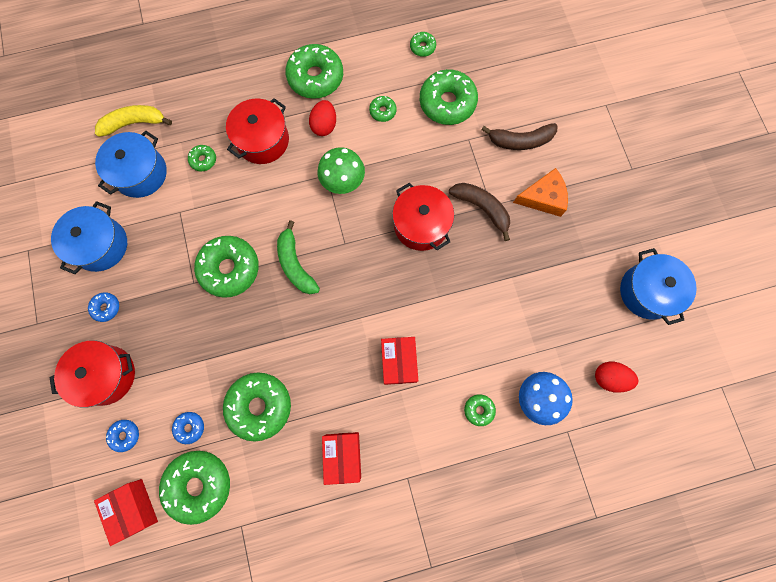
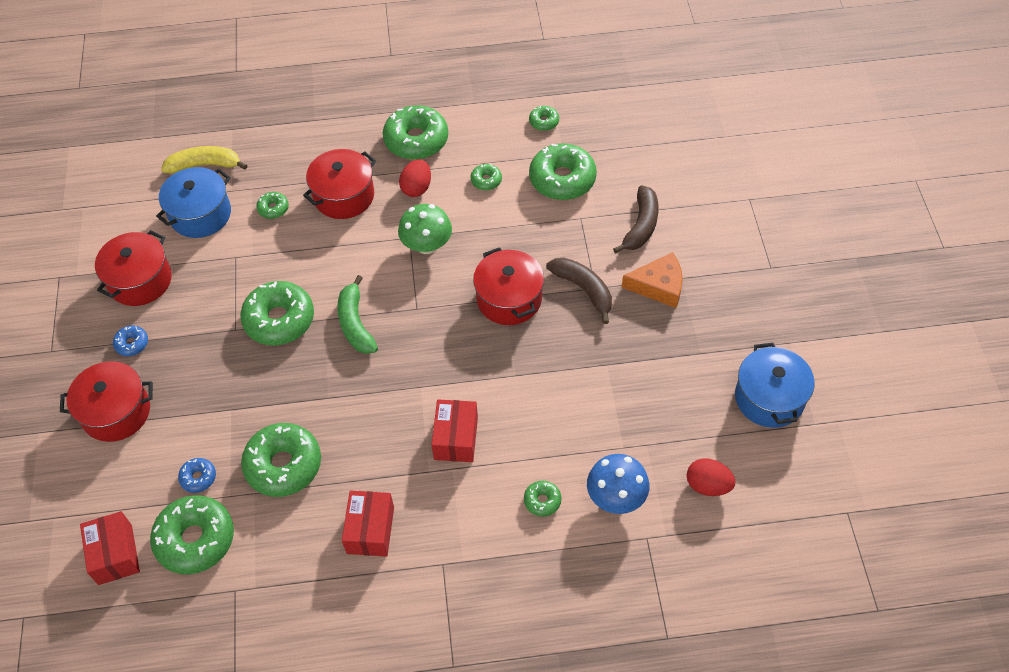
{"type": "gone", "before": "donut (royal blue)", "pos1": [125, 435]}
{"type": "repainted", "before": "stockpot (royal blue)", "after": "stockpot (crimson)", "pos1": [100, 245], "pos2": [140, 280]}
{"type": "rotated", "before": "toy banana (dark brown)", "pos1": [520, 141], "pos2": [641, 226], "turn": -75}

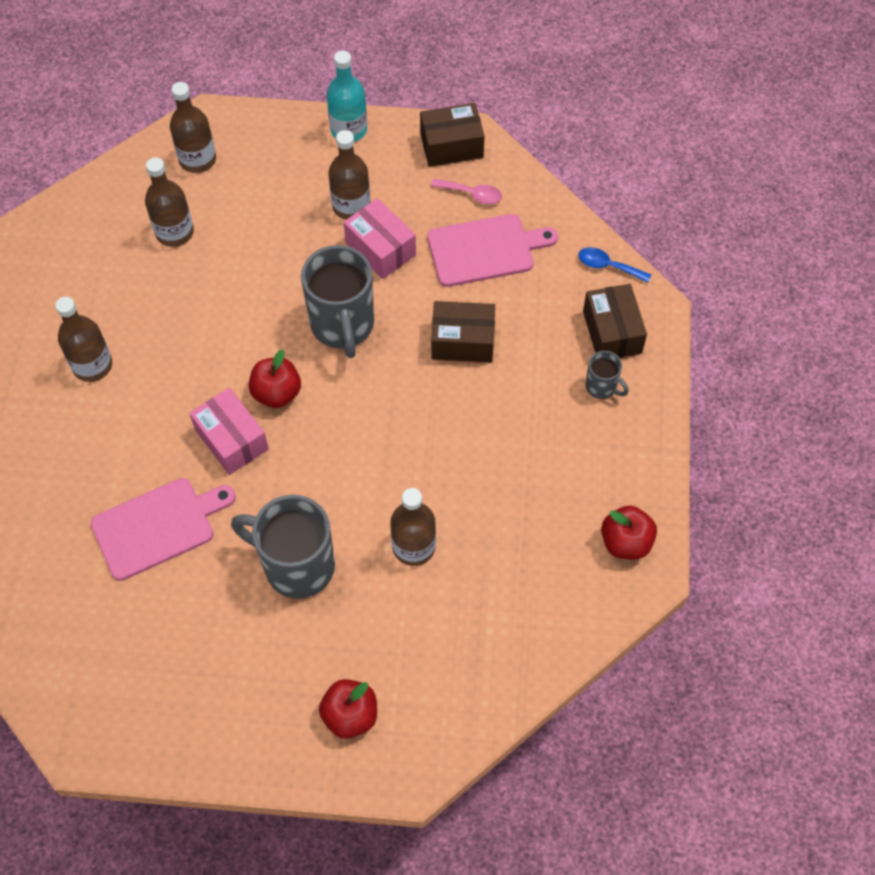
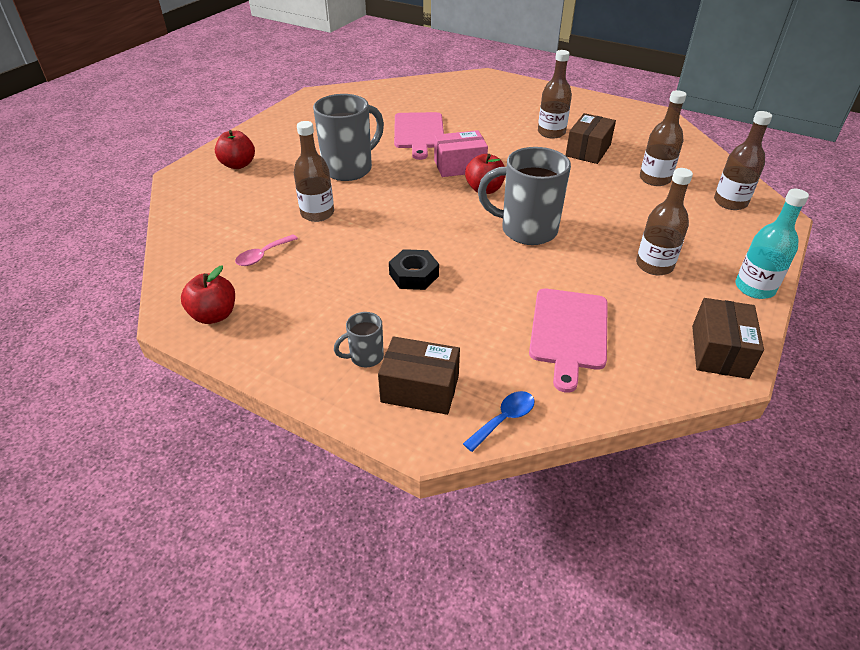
{"type": "gone", "before": "package (pink)", "pos1": [380, 248]}
{"type": "new", "after": "hexagon nut (ebony)", "pos2": [414, 275]}
{"type": "shifted", "before": "tablespoon (pink)", "pos1": [472, 194], "pos2": [263, 255]}
{"type": "shifted", "before": "package (dark brown)", "pos1": [462, 341], "pos2": [588, 150]}

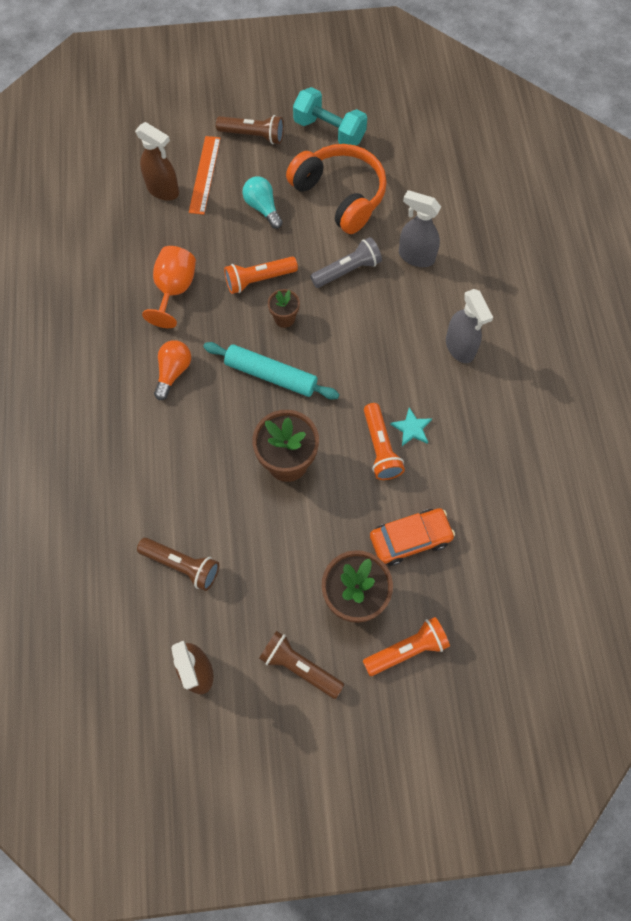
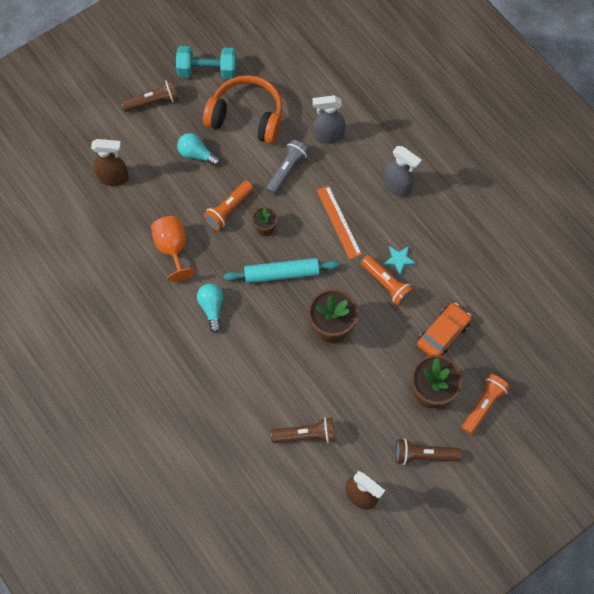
{"type": "shifted", "before": "straightedge (orange-coloured)", "pos1": [205, 174], "pos2": [339, 222]}
{"type": "repainted", "before": "lightbulb (orange-coloured)", "after": "lightbulb (aqua)", "pos1": [173, 372], "pos2": [212, 308]}

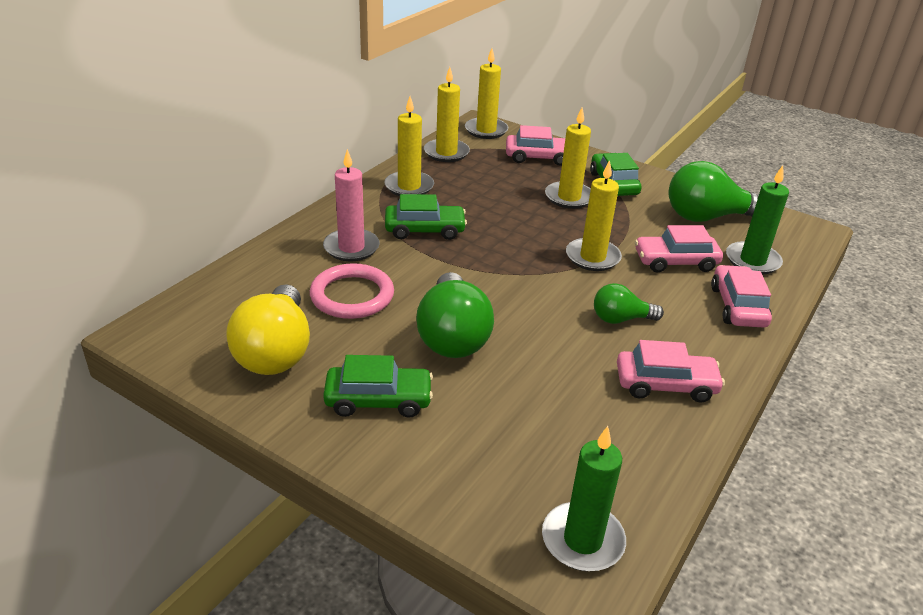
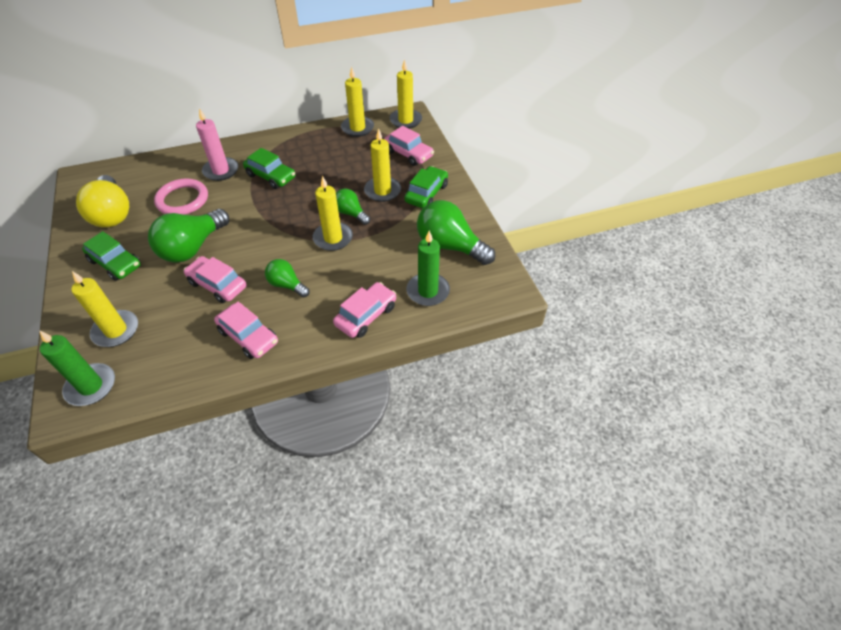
{"type": "new", "after": "lightbulb (green)", "pos2": [351, 213]}
{"type": "shifted", "before": "wax candle (yellow)", "pos1": [409, 186], "pos2": [116, 330]}
{"type": "shifted", "before": "toy car (pink)", "pos1": [675, 261], "pos2": [217, 285]}
{"type": "rotated", "before": "lightbulb (yellow)", "pos1": [276, 351], "pos2": [112, 214], "turn": -60}

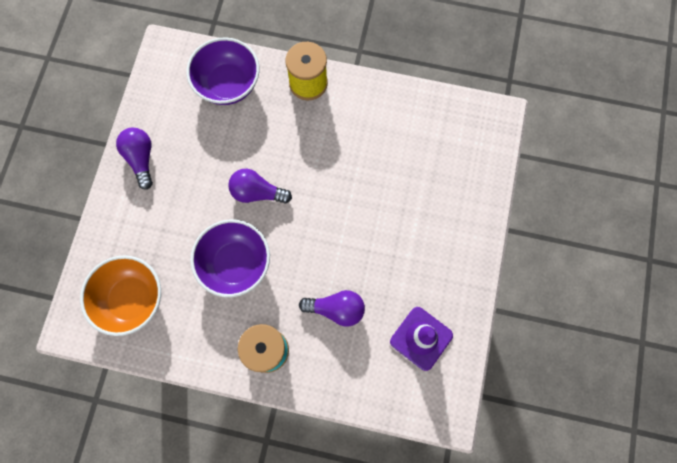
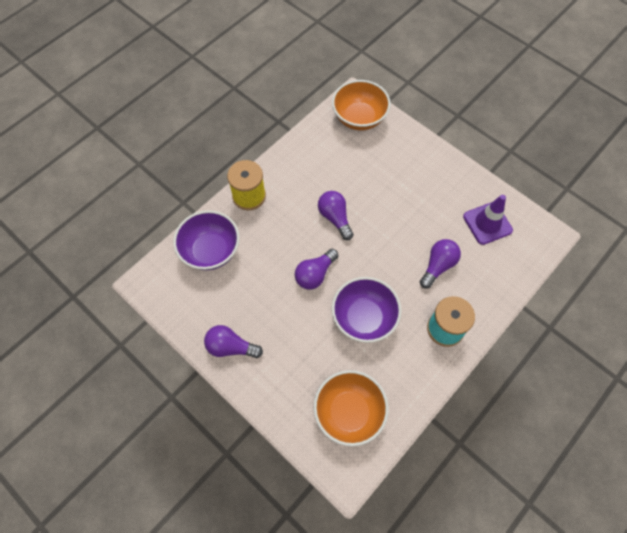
{"type": "new", "after": "lightbulb (purple)", "pos2": [335, 218]}
{"type": "new", "after": "serving bowl (orange-coloured)", "pos2": [359, 118]}

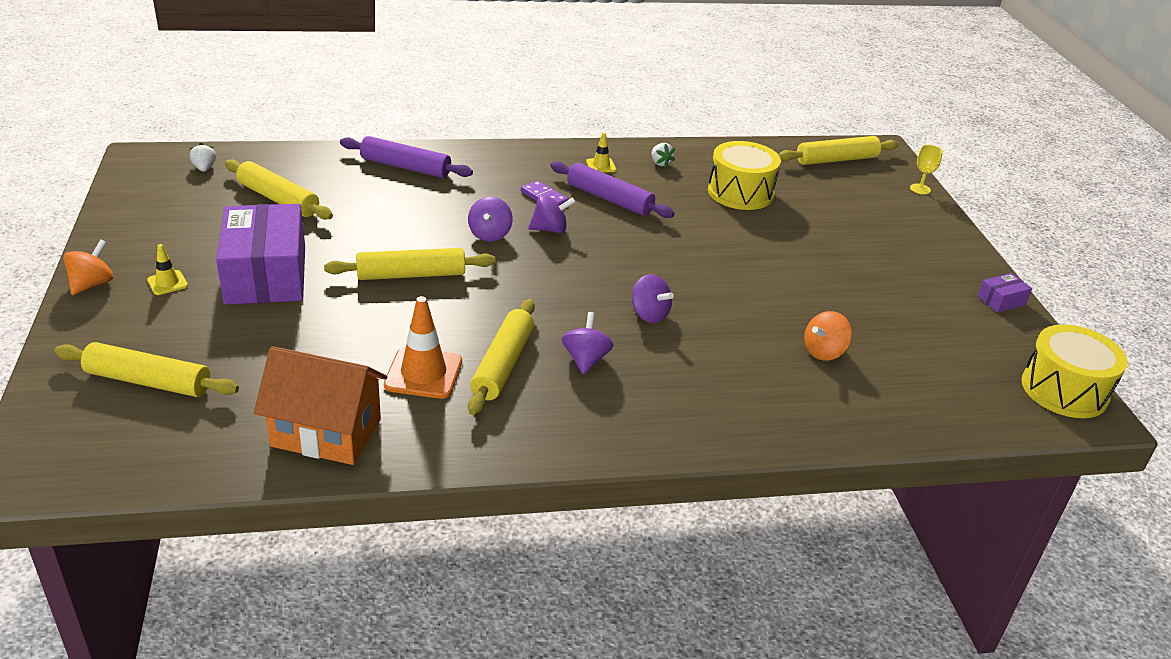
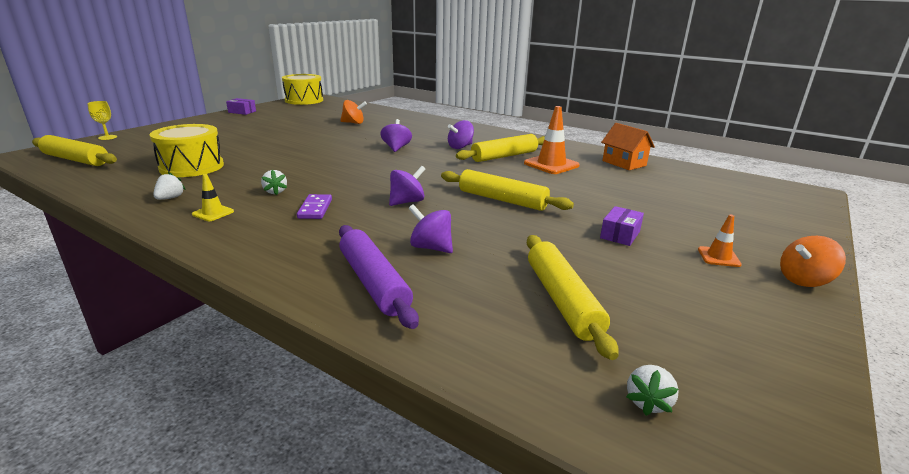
{"type": "gone", "before": "rolling pin (yellow)", "pos1": [148, 381]}
{"type": "shifted", "before": "spinning top (purple)", "pos1": [550, 229], "pos2": [431, 247]}
{"type": "swapped", "before": "rolling pin (purple)", "after": "berry (pure white)", "pos1": [609, 199], "pos2": [275, 192]}
{"type": "repainted", "before": "safety cone (yellow)", "after": "safety cone (orange-coloured)", "pos1": [167, 283], "pos2": [718, 257]}
{"type": "scaled", "before": "package (purple)", "pos1": [266, 275], "pos2": [620, 234], "scale": 0.41}
{"type": "scaled", "before": "cottage (orange-coloured)", "pos1": [326, 433], "pos2": [624, 163], "scale": 0.67}

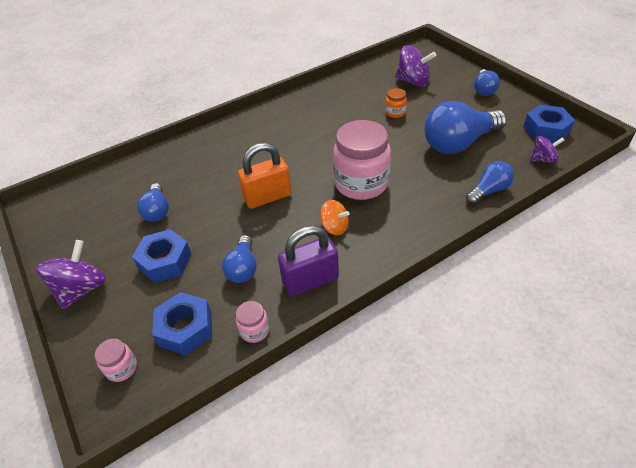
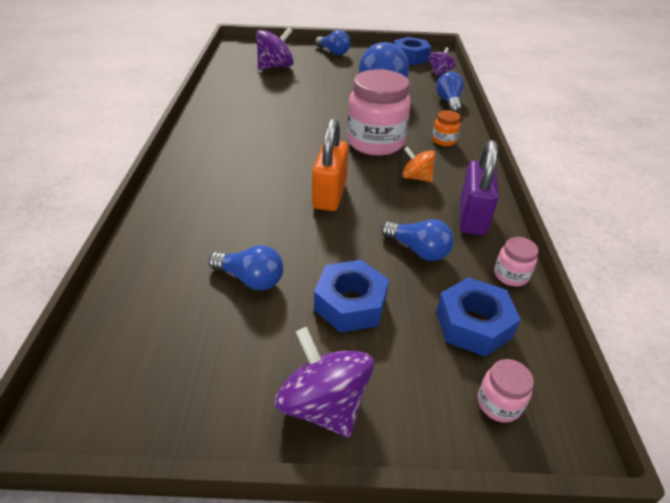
{"type": "shifted", "before": "jar (orange-coloured)", "pos1": [395, 113], "pos2": [444, 141]}
{"type": "rotated", "before": "spinning top (orange-coloured)", "pos1": [334, 227], "pos2": [416, 177], "turn": -120}

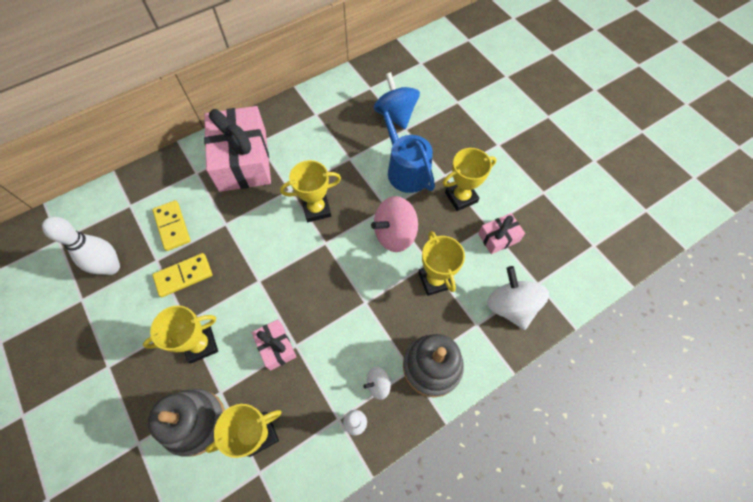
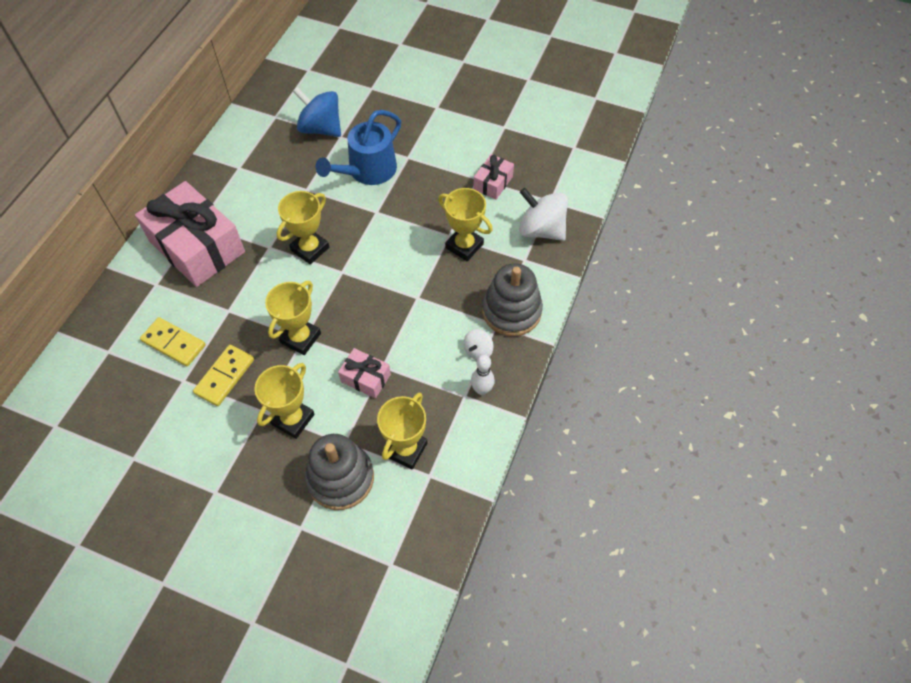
{"type": "gone", "before": "tenpin (pure white)", "pos1": [111, 267]}
{"type": "gone", "before": "spinning top (pink)", "pos1": [394, 234]}
{"type": "shifted", "before": "trophy (yellow)", "pos1": [461, 197], "pos2": [300, 338]}
{"type": "rotated", "before": "watering can (royal blue)", "pos1": [405, 169], "pos2": [368, 171], "turn": -75}

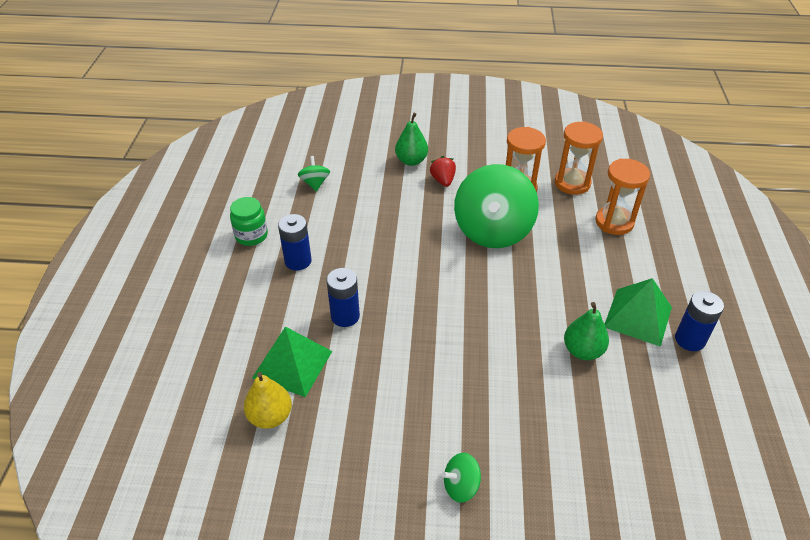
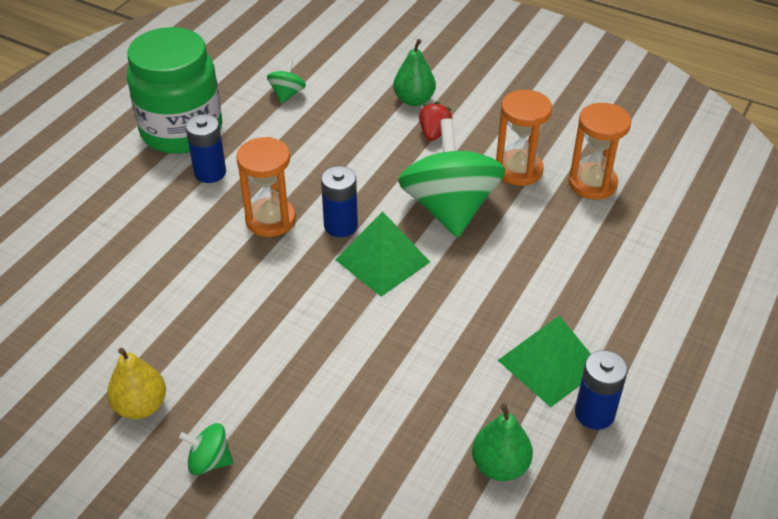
{"type": "shifted", "before": "pear fruit (yellow)", "pos1": [270, 416], "pos2": [141, 406]}
{"type": "shifted", "before": "pyramid shape (green)", "pos1": [292, 364], "pos2": [382, 260]}
{"type": "shifted", "before": "battery (royal blue)", "pos1": [345, 316], "pos2": [340, 226]}
{"type": "shifted", "before": "pear fruit (green)", "pos1": [582, 351], "pos2": [500, 466]}
{"type": "shifted", "before": "hourglass (orange-coloured)", "pos1": [614, 222], "pos2": [270, 220]}
{"type": "rotated", "before": "spinning top (green)", "pos1": [493, 230], "pos2": [449, 208], "turn": 135}
{"type": "scaled", "before": "jar (green)", "pos1": [251, 236], "pos2": [182, 131], "scale": 2.12}

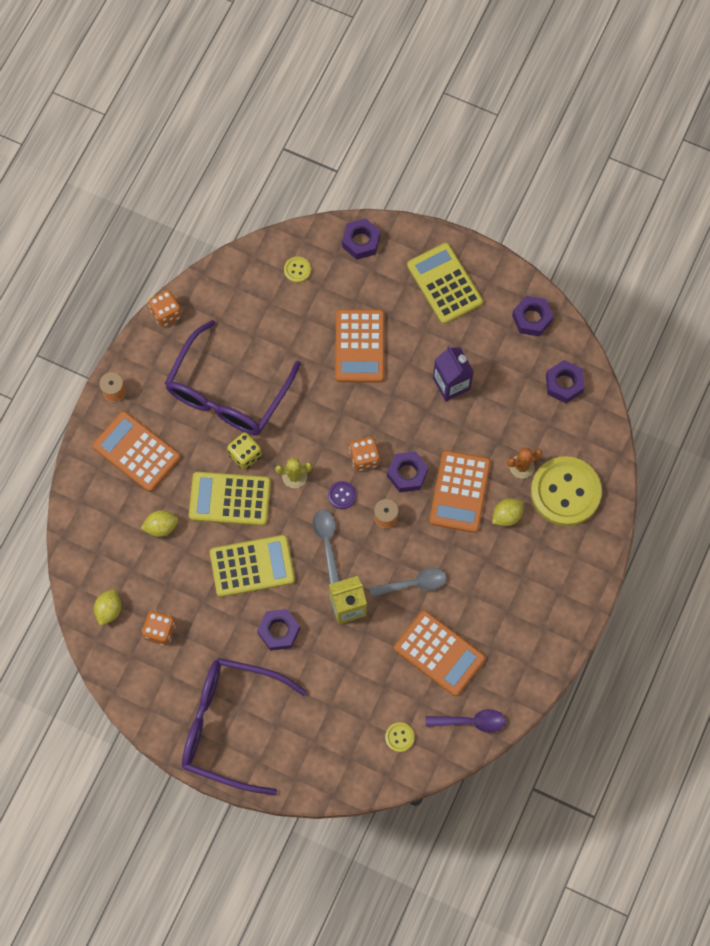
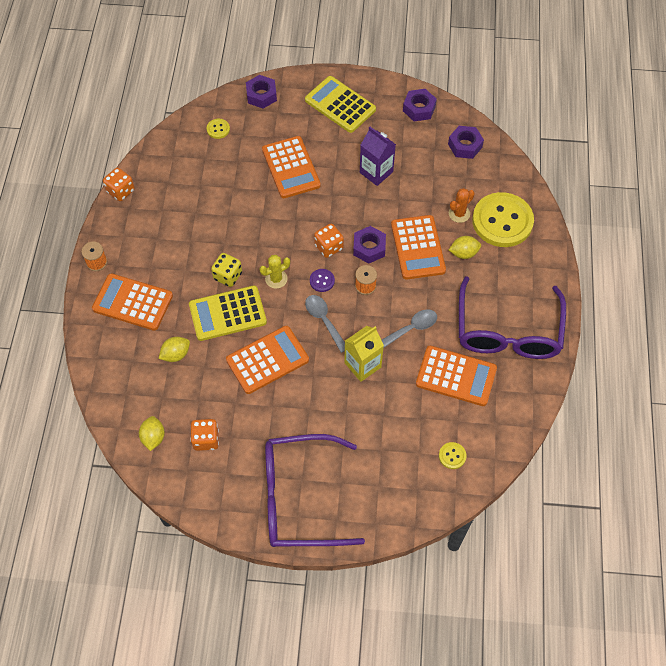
{"type": "gone", "before": "hexagon nut (purple)", "pos1": [279, 631]}
{"type": "gone", "before": "tablespoon (purple)", "pos1": [471, 721]}
{"type": "shifted", "before": "glasses (purple)", "pos1": [227, 393], "pos2": [508, 332]}
{"type": "repainted", "before": "calculator (yellow)", "after": "calculator (orange-coloured)", "pos1": [252, 566], "pos2": [267, 360]}
{"type": "rotated", "before": "lemon (yellow)", "pos1": [506, 516], "pos2": [463, 253], "turn": 45}

